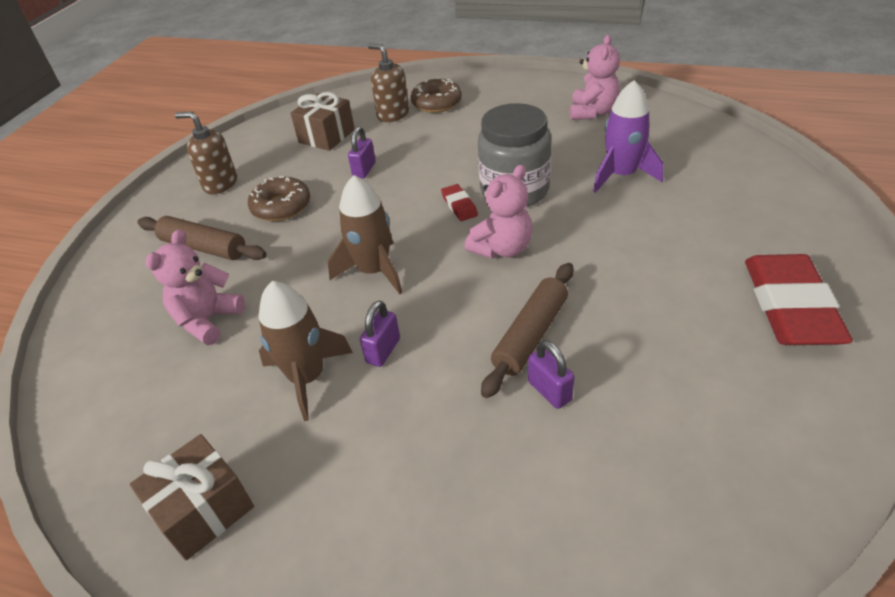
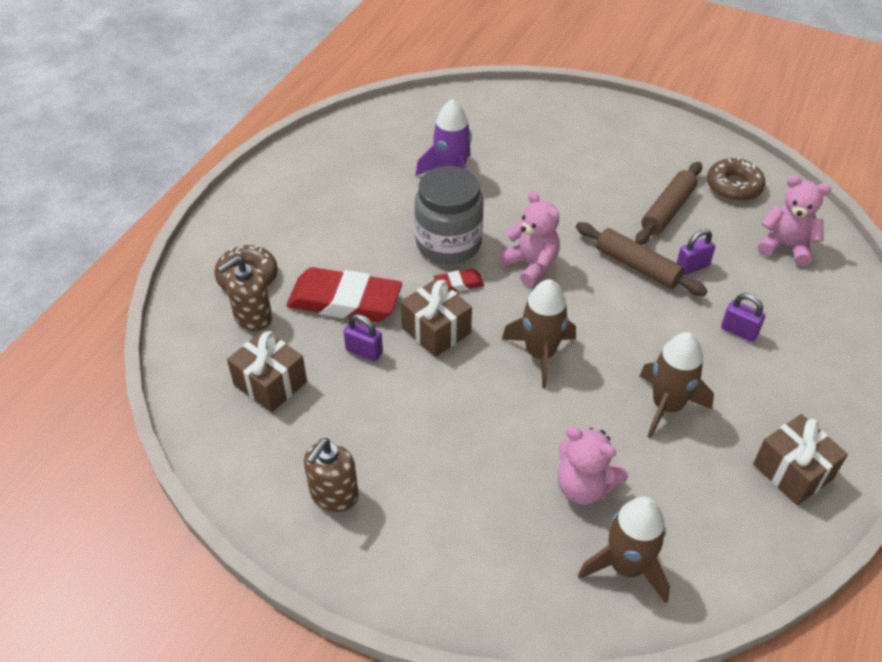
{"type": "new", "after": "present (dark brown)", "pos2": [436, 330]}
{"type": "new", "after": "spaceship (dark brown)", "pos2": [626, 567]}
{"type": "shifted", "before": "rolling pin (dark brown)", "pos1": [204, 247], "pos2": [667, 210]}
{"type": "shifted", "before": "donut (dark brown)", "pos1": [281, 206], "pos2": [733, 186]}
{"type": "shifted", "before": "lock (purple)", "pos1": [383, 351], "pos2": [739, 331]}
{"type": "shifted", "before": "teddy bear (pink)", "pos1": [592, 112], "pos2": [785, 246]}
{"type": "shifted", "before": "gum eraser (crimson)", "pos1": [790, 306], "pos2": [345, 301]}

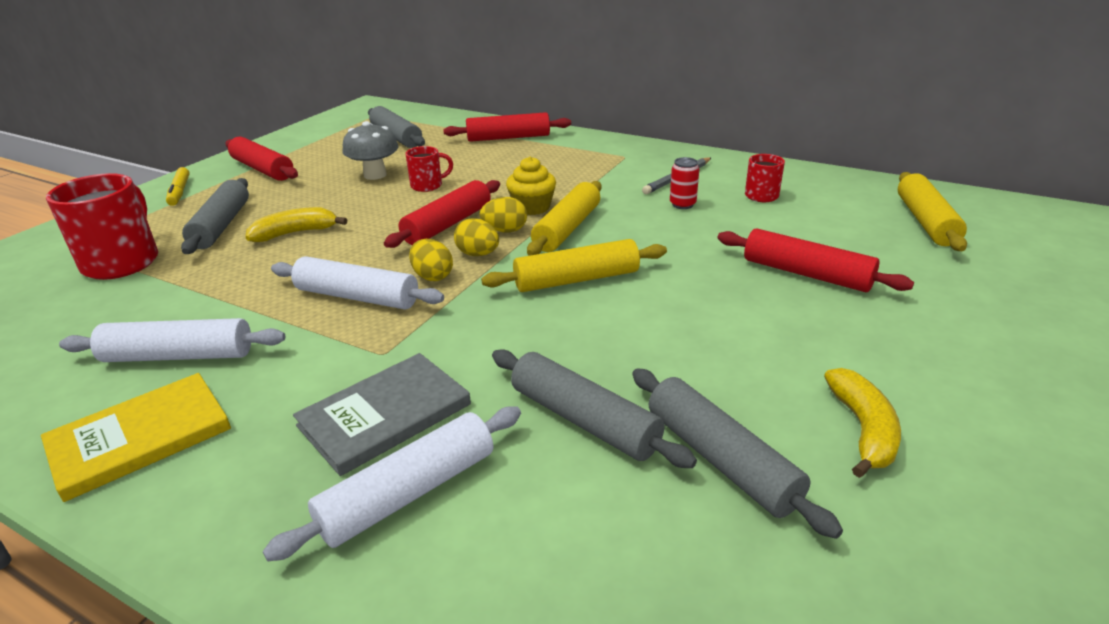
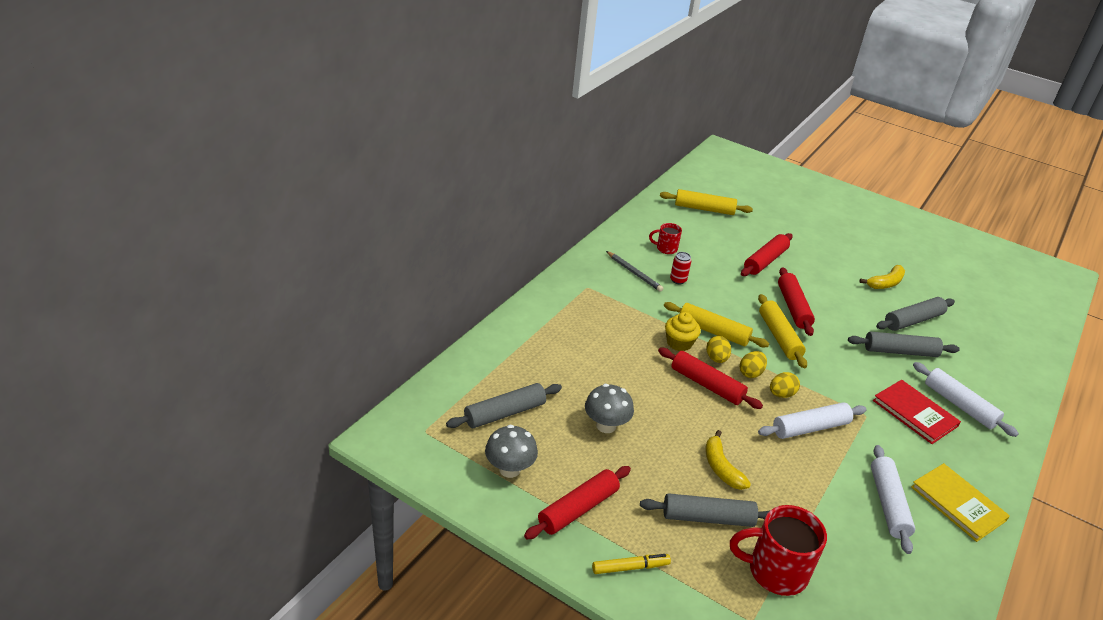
{"type": "gone", "before": "mug (crimson)", "pos1": [428, 185]}
{"type": "new", "after": "fungus (ash-grey)", "pos2": [509, 469]}
{"type": "shifted", "before": "rolling pin (crimson)", "pos1": [508, 138], "pos2": [793, 307]}
{"type": "repainted", "before": "hardback (ash-grey)", "after": "hardback (crimson)", "pos1": [385, 415], "pos2": [915, 413]}
{"type": "rotated", "before": "rolling pin (pure white)", "pos1": [357, 297], "pos2": [810, 428], "turn": 45}
{"type": "rotated", "before": "rolling pin (ash-grey)", "pos1": [584, 420], "pos2": [900, 351], "turn": 45}
{"type": "rotated", "before": "toy banana (yellow)", "pos1": [863, 430], "pos2": [885, 283], "turn": 135}

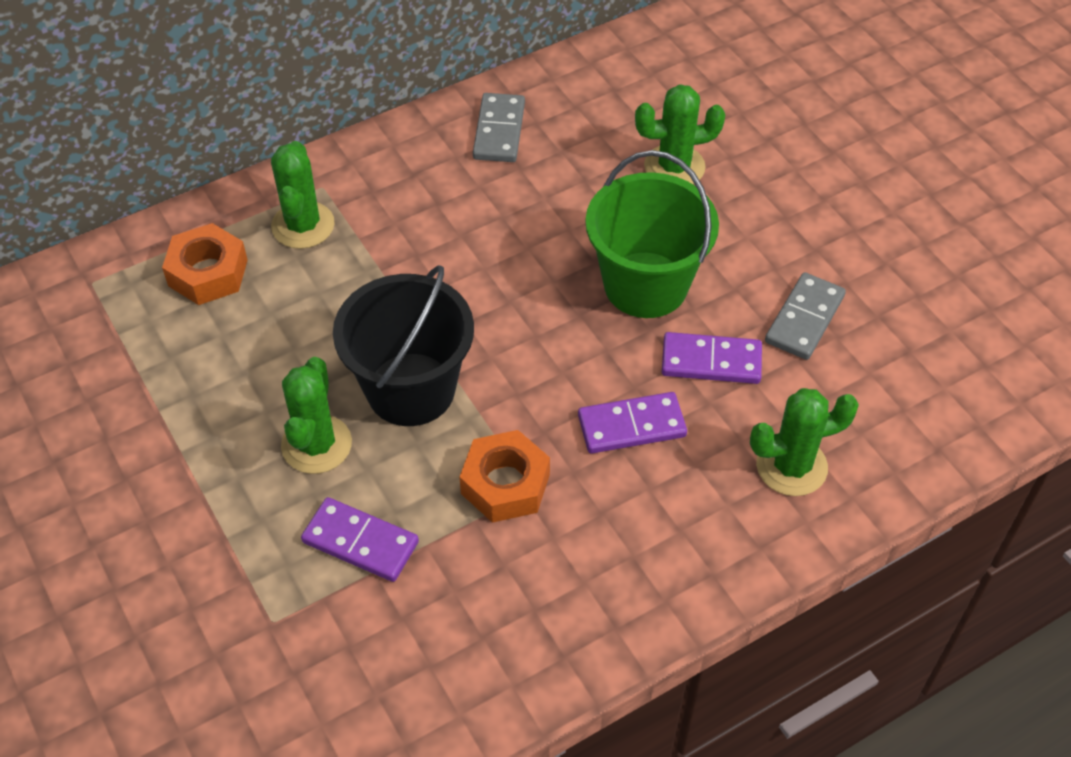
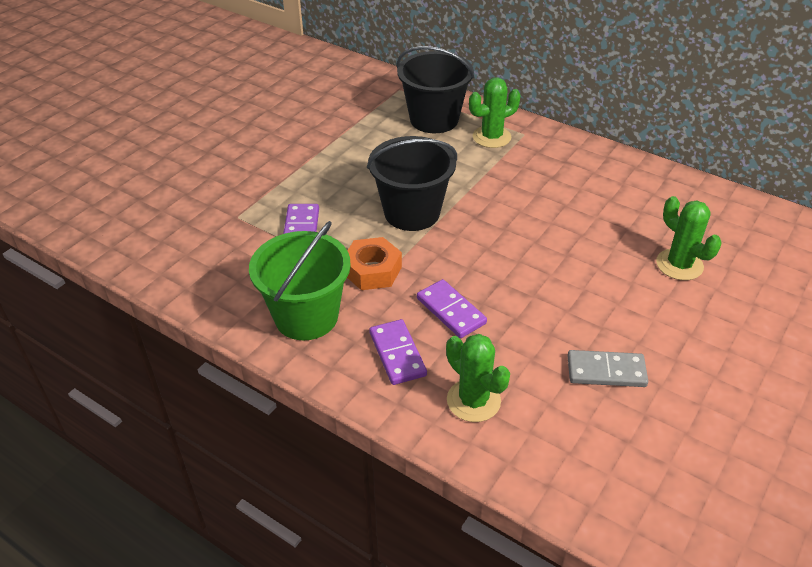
{"type": "gone", "before": "prickly plant (green)", "pos1": [316, 444]}
{"type": "gone", "before": "domino (ash-grey)", "pos1": [499, 131]}
{"type": "shifted", "before": "pail (green)", "pos1": [645, 285], "pos2": [306, 316]}
{"type": "shifted", "before": "domino (purple)", "pos1": [711, 361], "pos2": [397, 354]}
{"type": "swapped", "before": "hexagon nut (orange-coloured)", "after": "pail (ebony)", "pos1": [208, 273], "pos2": [434, 119]}

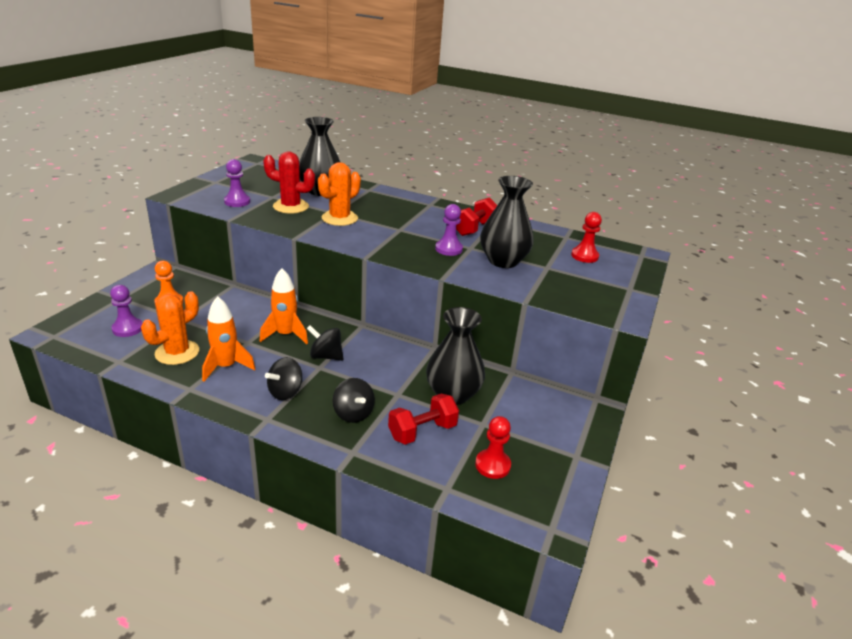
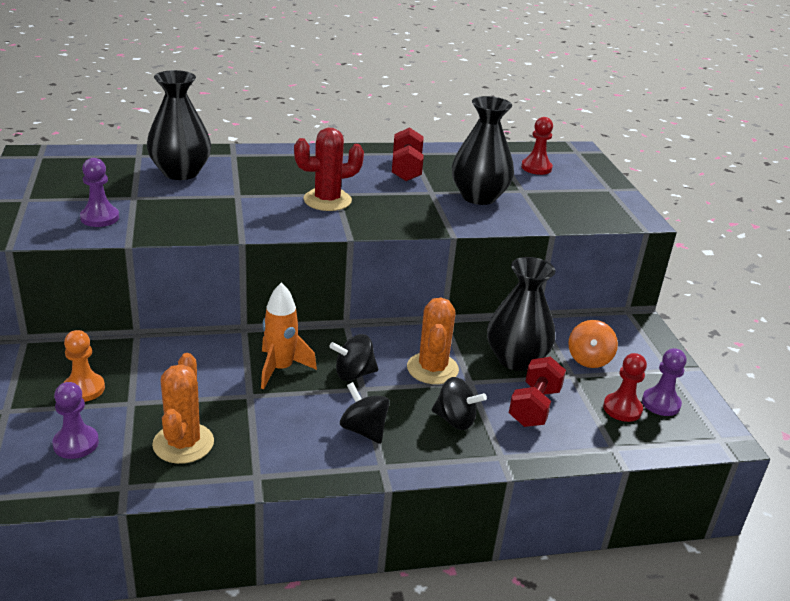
{"type": "gone", "before": "spaceship (orange-coloured)", "pos1": [226, 367]}
{"type": "new", "after": "spinning top (orange-coloured)", "pos2": [589, 359]}
{"type": "shifted", "before": "prickly plant (crimson)", "pos1": [291, 206], "pos2": [327, 200]}
{"type": "shifted", "before": "prickly plant (orange-coloured)", "pos1": [339, 218], "pos2": [432, 369]}
{"type": "shifted", "before": "pawn (purple)", "pos1": [448, 249], "pos2": [661, 403]}
{"type": "rotated", "before": "spinning top (ebony)", "pos1": [285, 392], "pos2": [363, 430], "turn": 135}

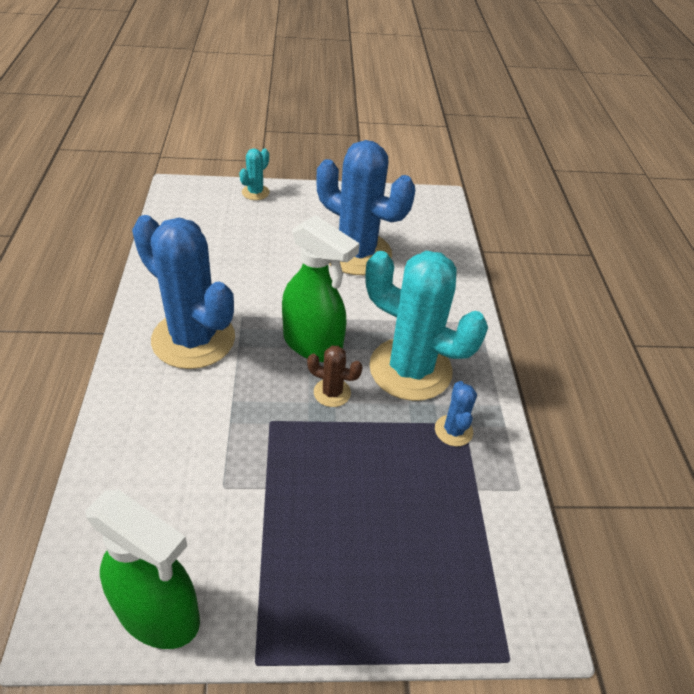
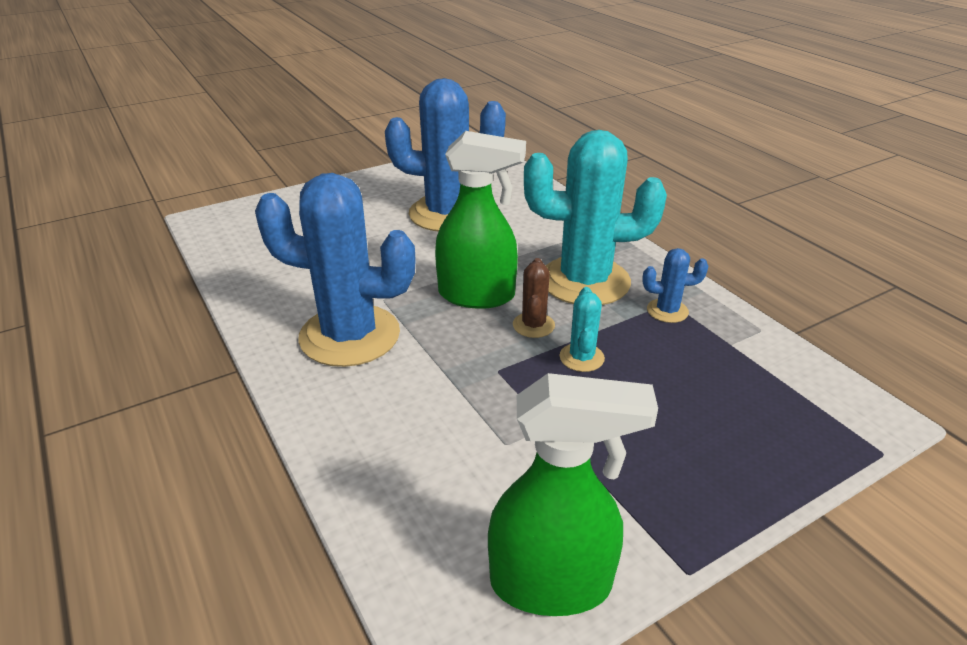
{"type": "shifted", "before": "prickly plant (aqua)", "pos1": [255, 192], "pos2": [581, 358]}
{"type": "rotated", "before": "prickly plant (dark brown)", "pos1": [332, 392], "pos2": [533, 325], "turn": -75}
{"type": "rotated", "before": "prickly plant (royal blue)", "pos1": [453, 430], "pos2": [667, 311], "turn": -60}

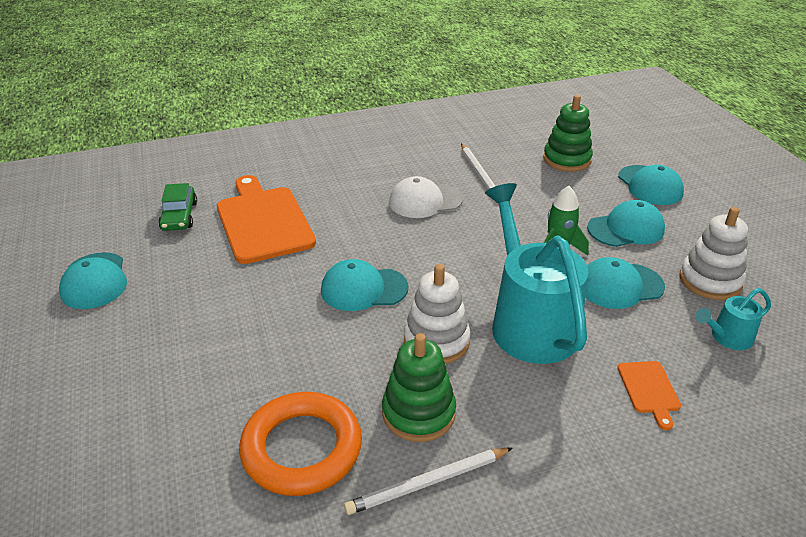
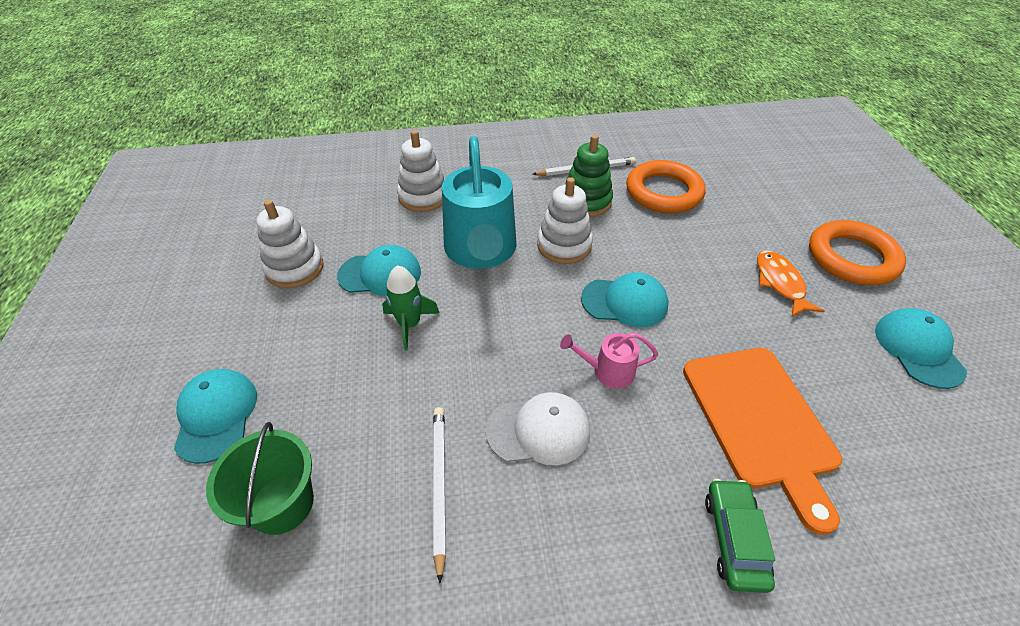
{"type": "gone", "before": "peaked cap (aqua)", "pos1": [626, 229]}
{"type": "gone", "before": "watering can (aqua)", "pos1": [727, 337]}
{"type": "new", "after": "watering can (pink)", "pos2": [607, 371]}
{"type": "new", "after": "fish figure (orange-coloured)", "pos2": [780, 283]}
{"type": "new", "after": "hoop (orange-coloured)", "pos2": [852, 258]}
{"type": "shifted", "before": "toy car (green)", "pos1": [179, 216], "pos2": [734, 539]}
{"type": "swapped", "before": "stacking toy (green)", "after": "pail (green)", "pos1": [567, 160], "pos2": [282, 503]}
{"type": "swapped", "before": "bread board (orange-coloured)", "after": "stacking toy (pure white)", "pos1": [649, 390], "pos2": [423, 197]}

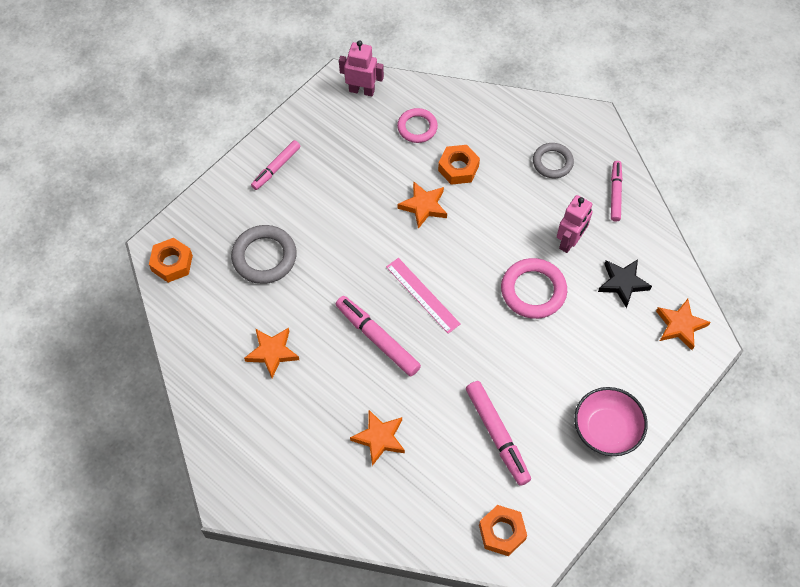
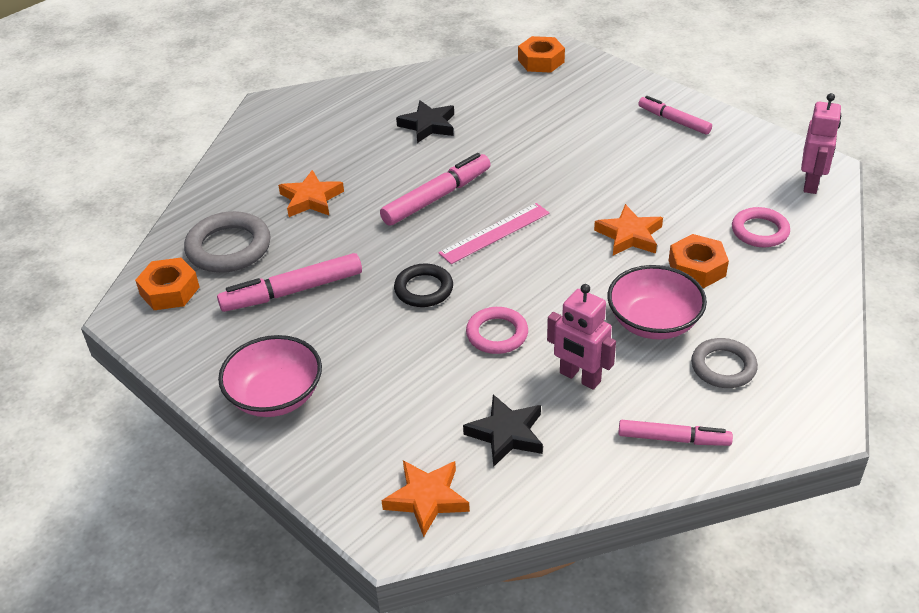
{"type": "new", "after": "hoop (ebony)", "pos2": [423, 289]}
{"type": "new", "after": "serving bowl (pink)", "pos2": [653, 322]}
{"type": "shifted", "before": "hoop (ash-grey)", "pos1": [264, 257], "pos2": [229, 248]}
{"type": "repainted", "before": "five-pointed star (orange-coloured)", "after": "five-pointed star (ebony)", "pos1": [272, 352], "pos2": [428, 125]}
{"type": "scaled", "before": "hoop (pink)", "pos1": [533, 291], "pos2": [497, 334], "scale": 0.66}

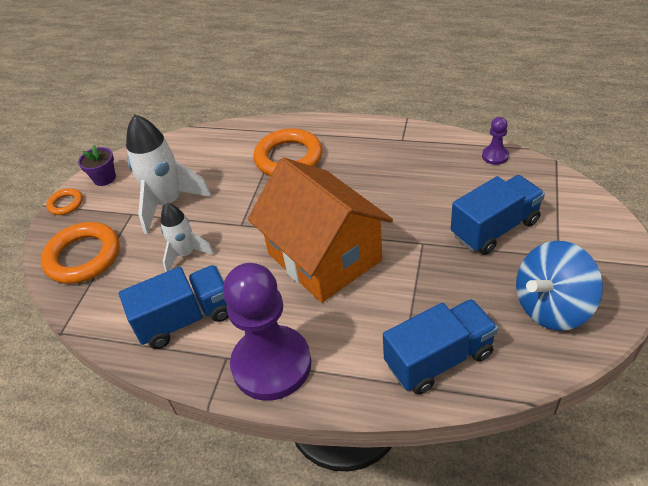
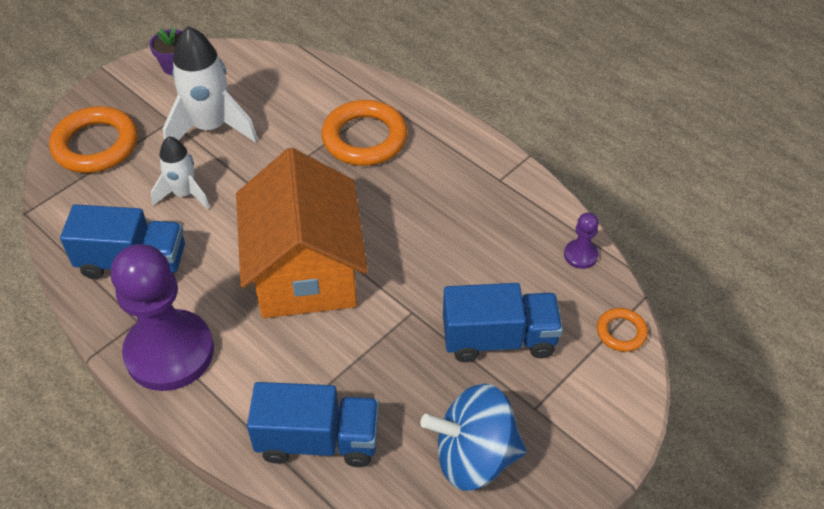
{"type": "shifted", "before": "hoop (orange-coloured)", "pos1": [66, 204], "pos2": [621, 332]}

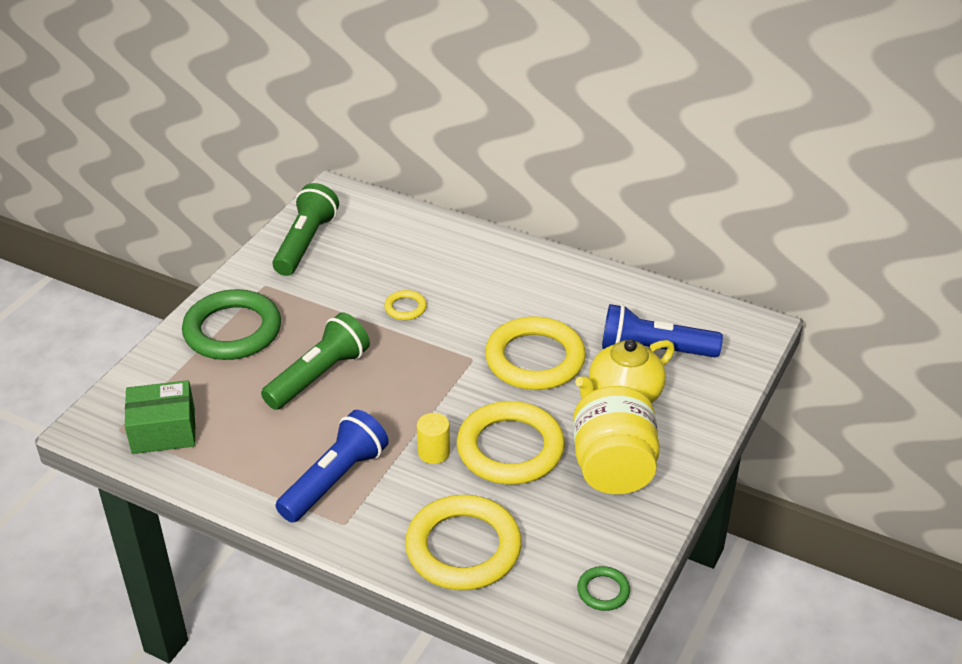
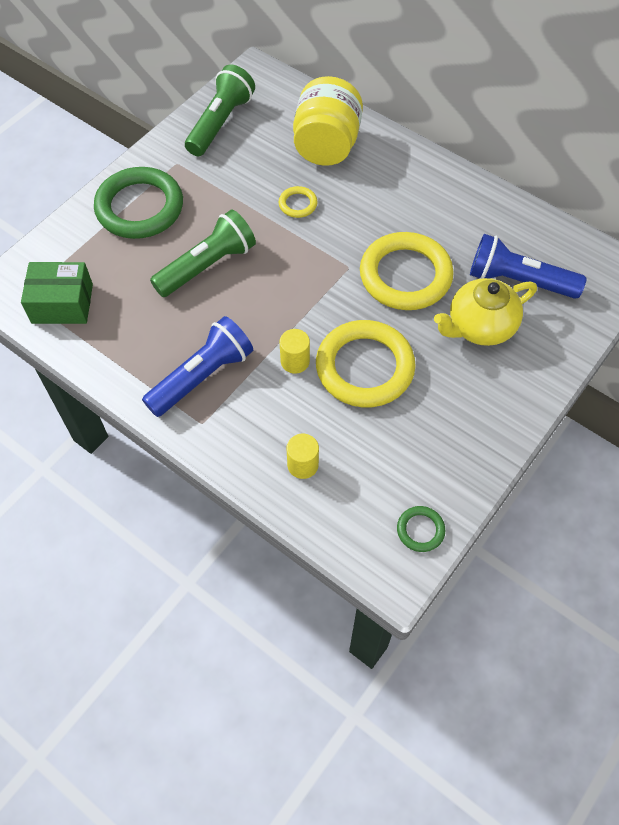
{"type": "shifted", "before": "jar (yellow)", "pos1": [613, 468], "pos2": [326, 146]}
{"type": "swapped", "before": "hoop (yellow)", "after": "cylinder shape (yellow)", "pos1": [463, 548], "pos2": [303, 465]}

